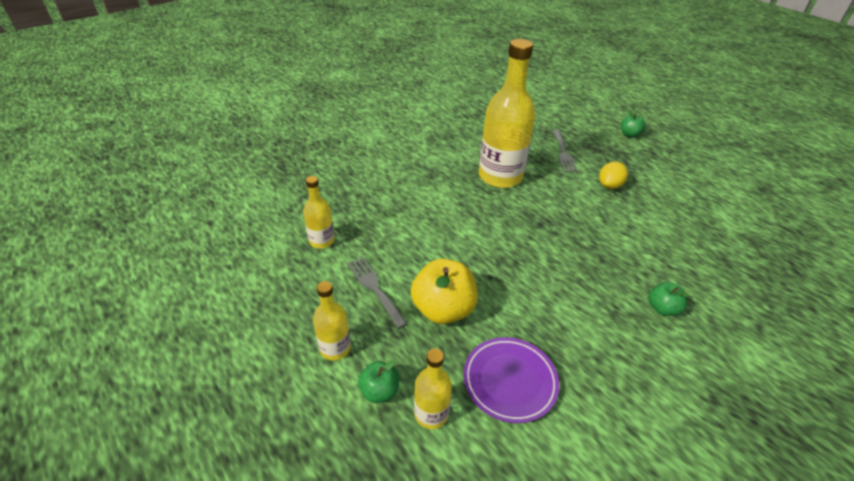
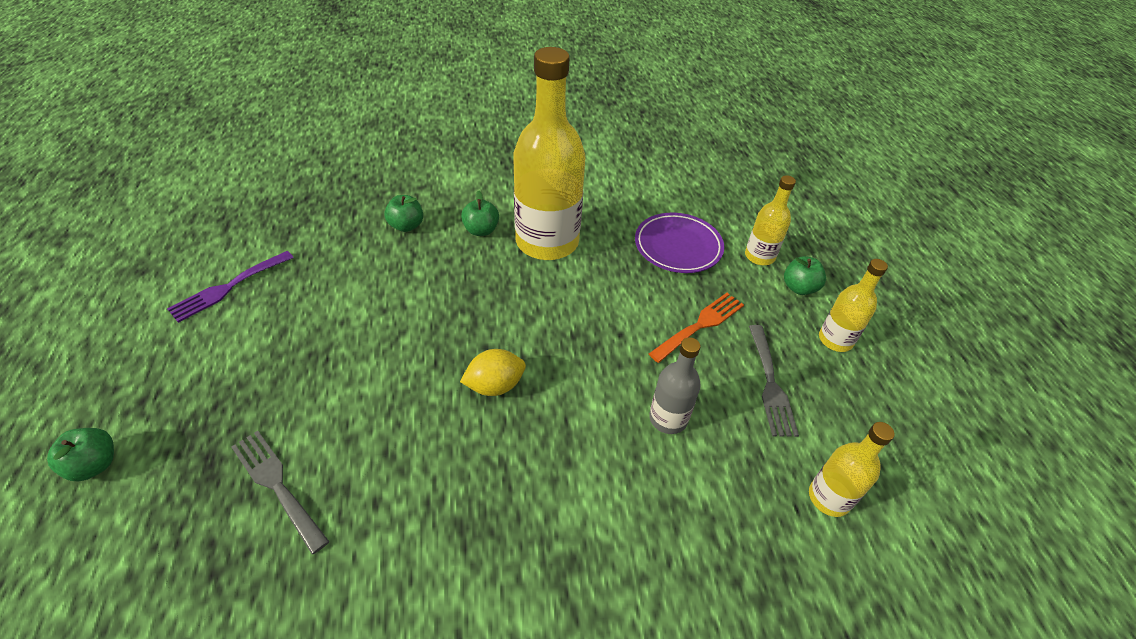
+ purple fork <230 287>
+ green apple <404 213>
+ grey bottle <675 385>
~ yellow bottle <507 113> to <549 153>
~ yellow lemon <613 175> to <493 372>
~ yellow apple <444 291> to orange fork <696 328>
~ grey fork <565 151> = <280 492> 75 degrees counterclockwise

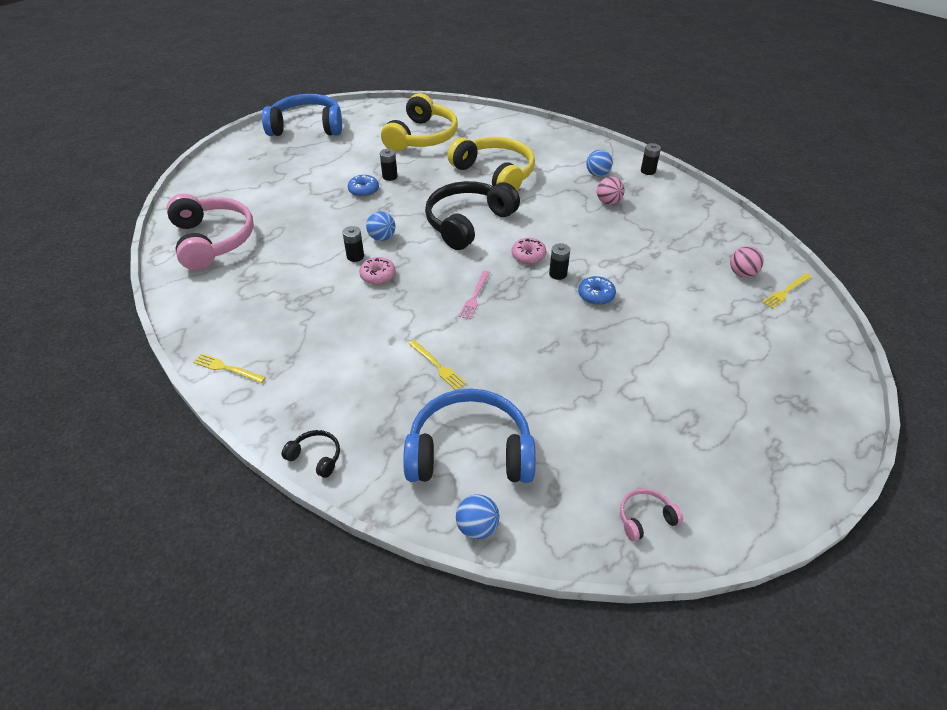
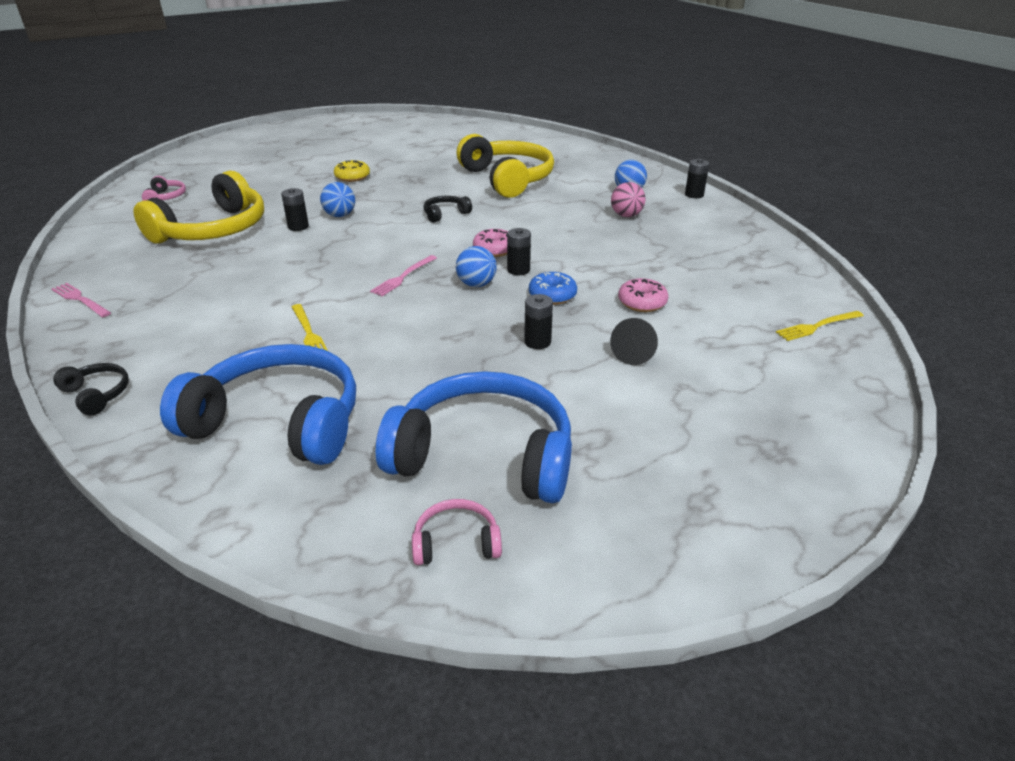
- pink ball <747 261>
+ black cone <634 341>
~ blue headphones <302 115> to <474 437>
~ pink donut <377 271> to <643 295>
~ black battery <388 165> to <538 321>
~ yellow headphones <419 122> to <198 207>
~ blue ball <478 516> to <476 266>
~ yellow fork <229 368> to pink fork <81 300>
~ blue donut <363 186> to yellow donut <352 171>
~ pink headphones <210 231> = <164 188> x0.42
~ black headphones <472 215> = <447 209> x0.42

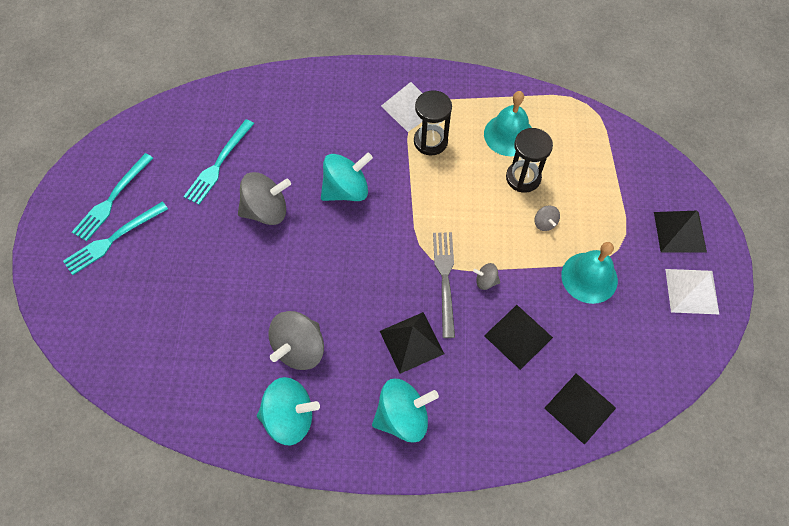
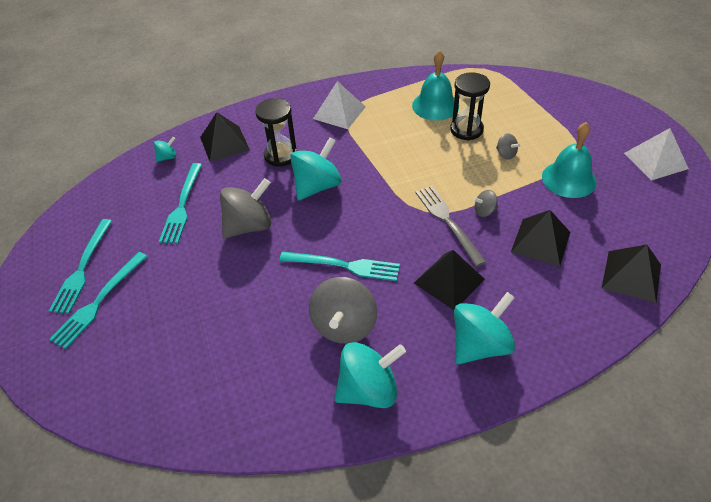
+ turquoise spinning top <165 149>
+ turquoise fork <339 266>
~ black hourglass <433 123> to <276 132>
~ black pyramid <680 232> to <225 137>

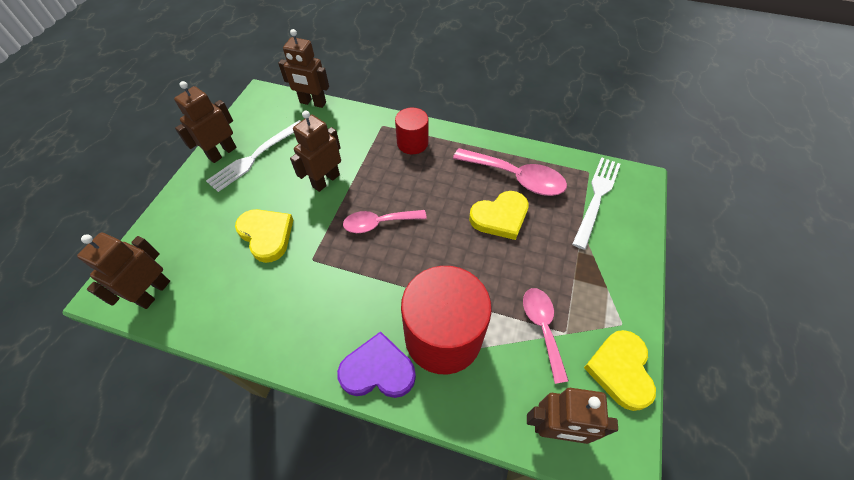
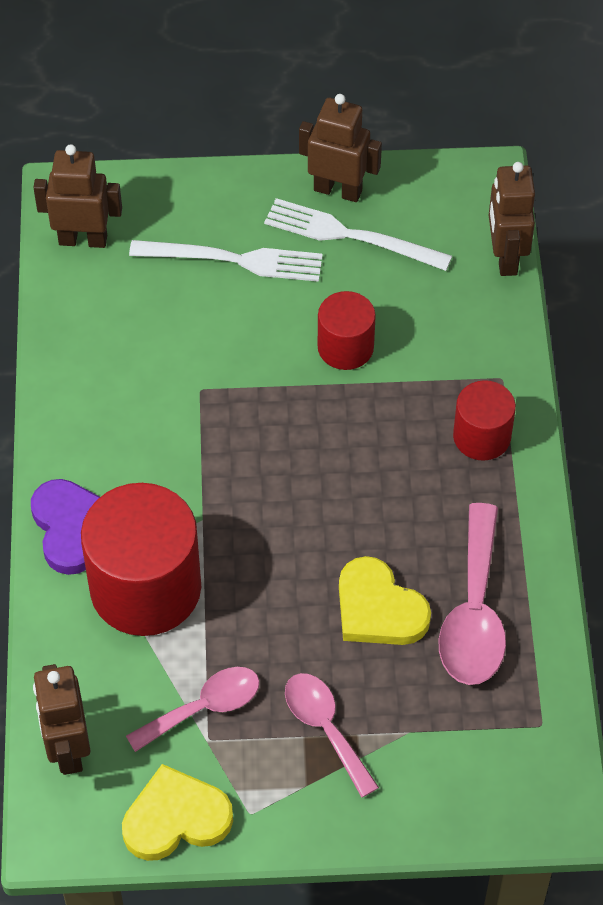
- yellow heart <264 236>
~ pink spoon <385 221> to <332 735>
~ white fork <597 203> to <226 261>
~ brown robot <315 151> to red cylinder <347 330>

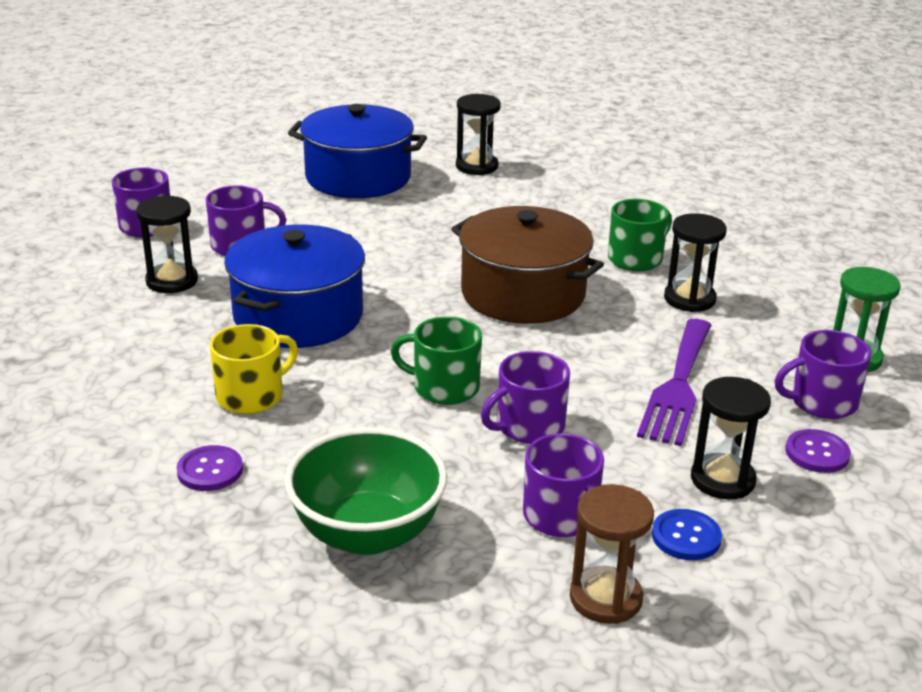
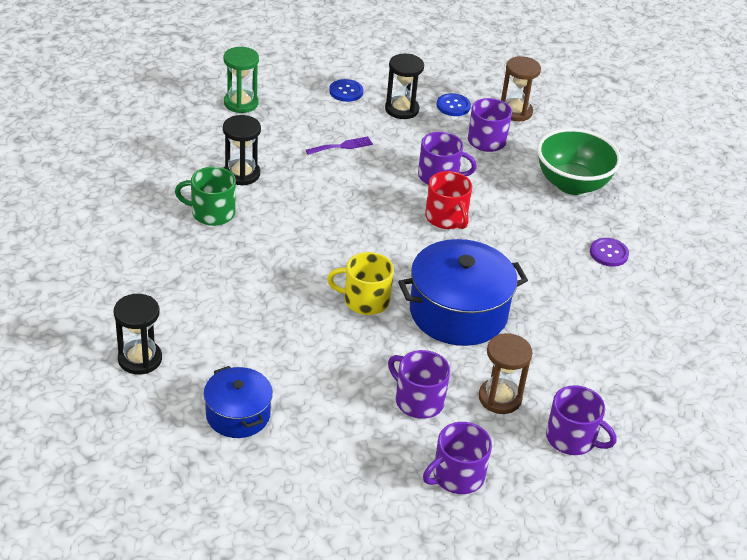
- brown pot <527 265>
~ yellow mug <254 369> to <360 283>
~ purple mug <823 374> to <581 420>
~ black hourglass <167 244> to brown hourglass <506 373>
~ green mug <436 360> to red mug <448 200>
~ purple button <818 451> to blue button <346 90>
~ blue pot <357 151> = <238 402> x0.59
~ purple fork <674 382> = <339 145> x0.50

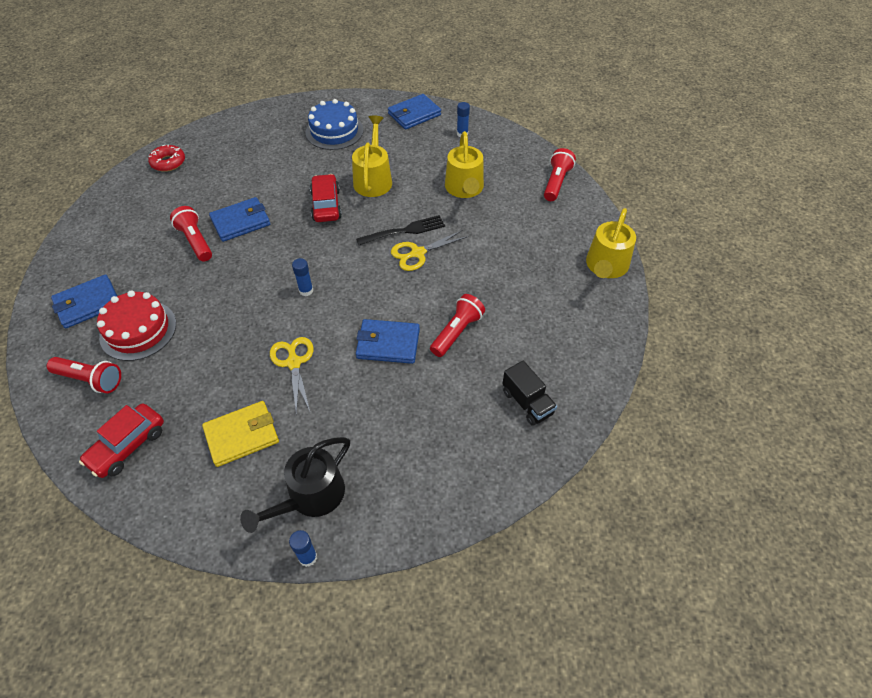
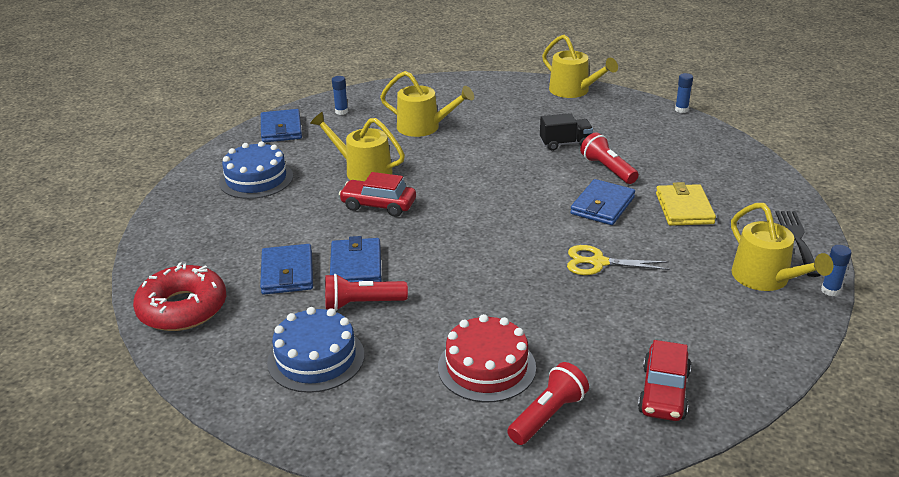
- yellow scissors <429 250>
- red flashlight <560 174>
+ blue cake <315 350>
~ blue wallet <84 301> to <286 269>
~ yellow wallet <240 434> to <686 204>
~ blue glue stick <302 277> to <684 93>
~ black fork <400 230> to <798 244>
~ black truck <529 393> to <566 132>
~ black watering can <295 485> to yellow watering can <782 247>
~ red car <121 440> = <664 380> 45 degrees clockwise
~ red donut <166 158> = <179 296> x1.72

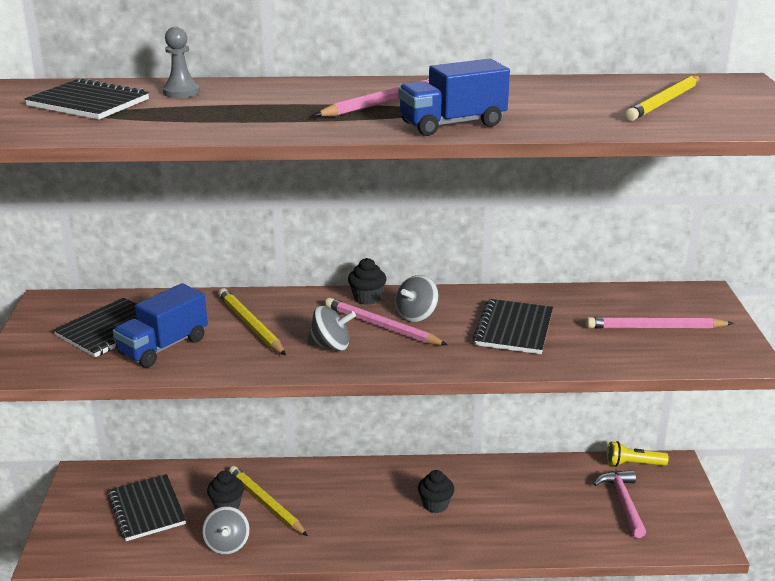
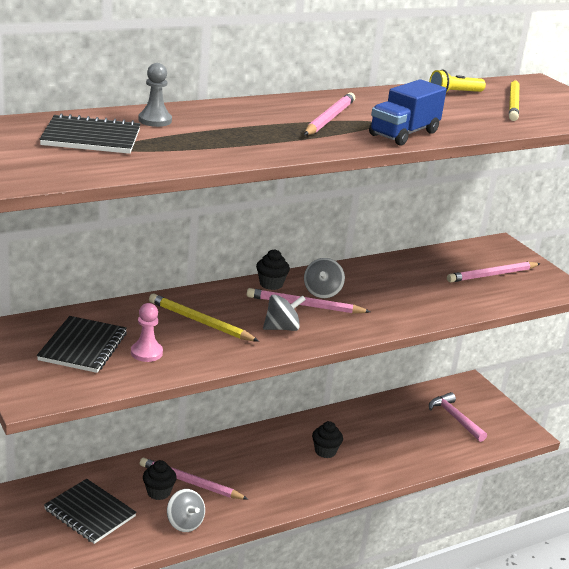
- black notebook <513 326>
~ yellow flashlight <638 454> to <457 81>
~ blue truck <160 325> to pink pawn <147 332>
~ yellow pencil <268 501> to pink pencil <194 479>

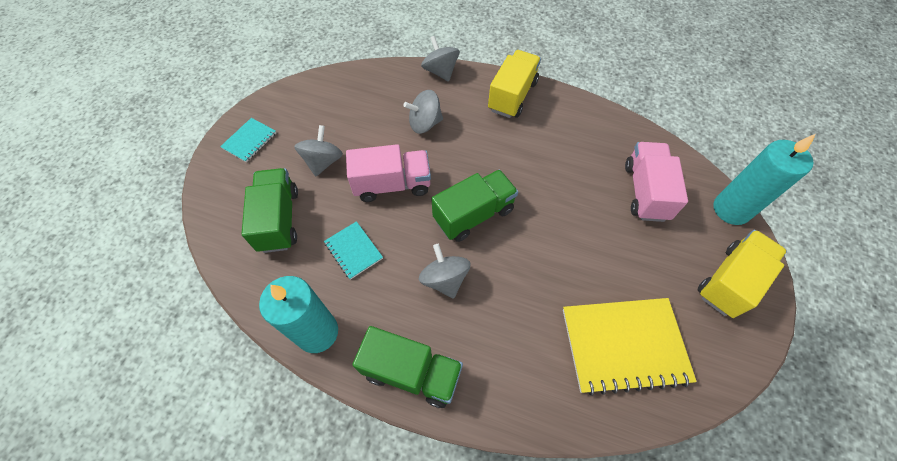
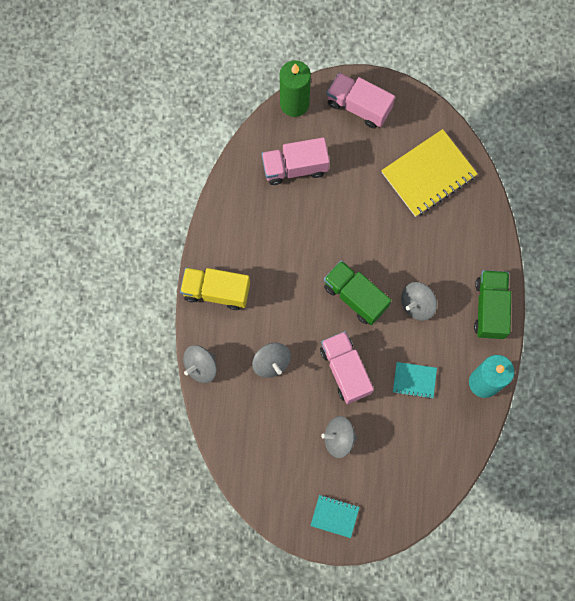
- green truck <269 210>
~ yellow truck <742 274> to pink truck <361 100>
~ turquoise candle <764 179> to green candle <295 88>
~ turquoise notebook <353 250> = <415 380> 60 degrees clockwise
~ yellow notebook <630 347> = <429 173> 75 degrees clockwise

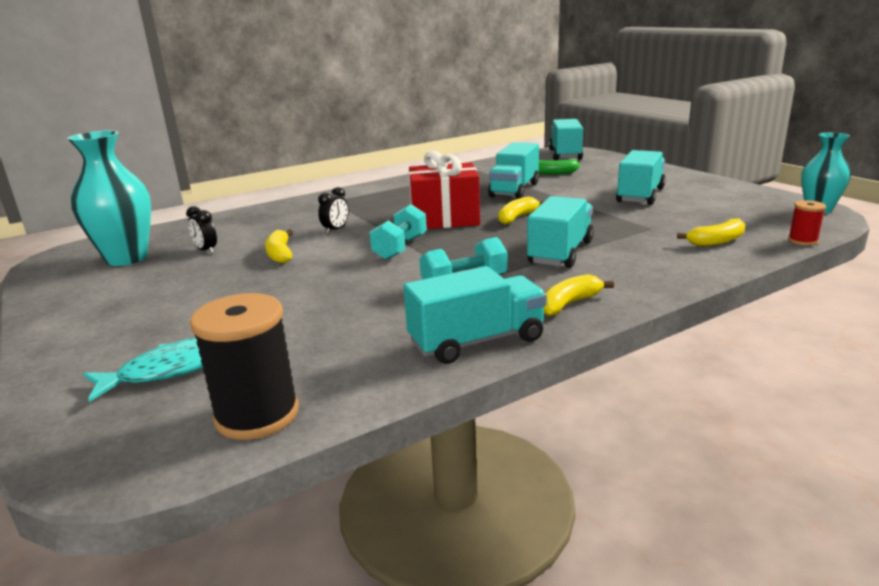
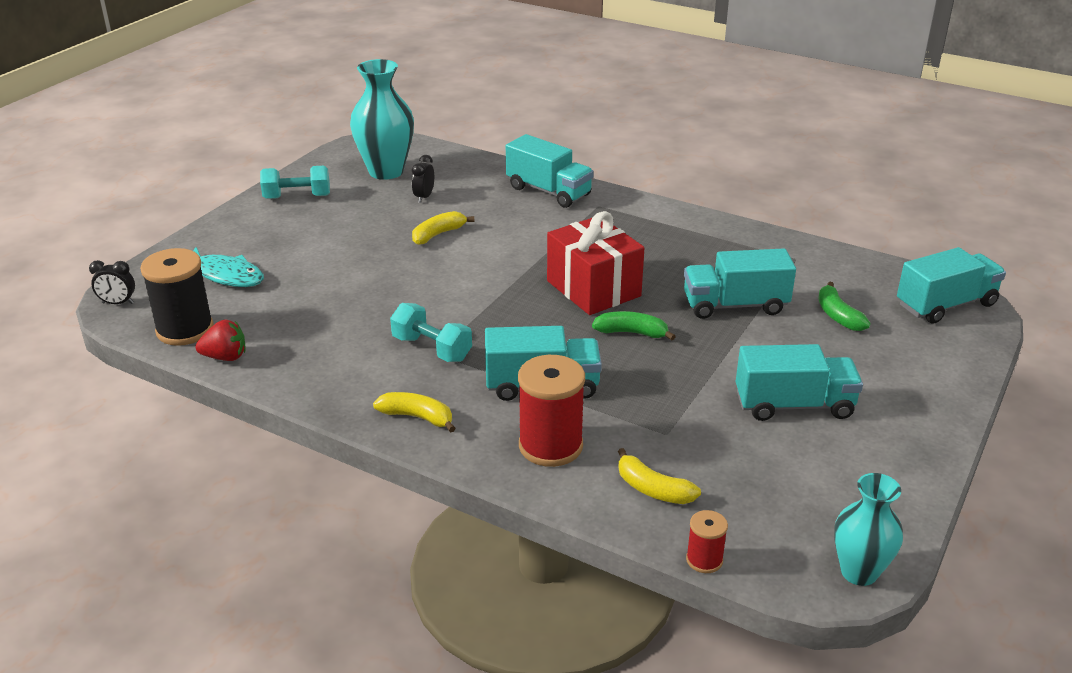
+ red strawberry <221 340>
+ red spool <551 411>
~ black clock <333 210> to <112 282>
~ turquoise dumbbell <398 232> to <295 182>
~ turquoise truck <475 315> to <550 171>
~ yellow banana <521 210> to green banana <634 325>

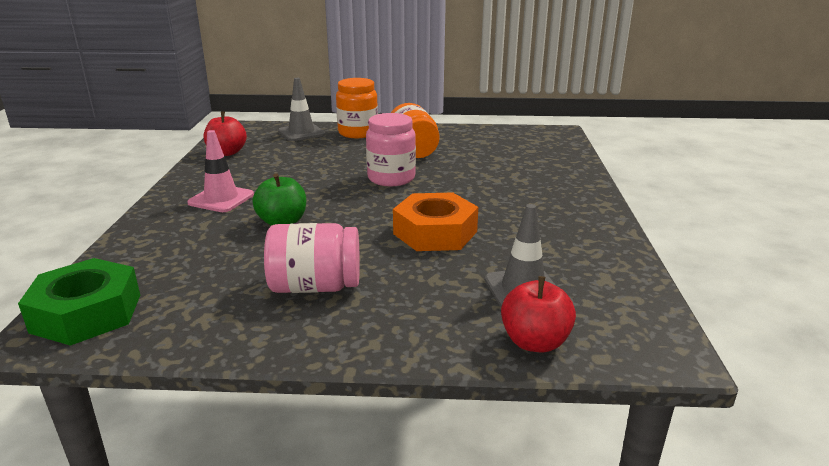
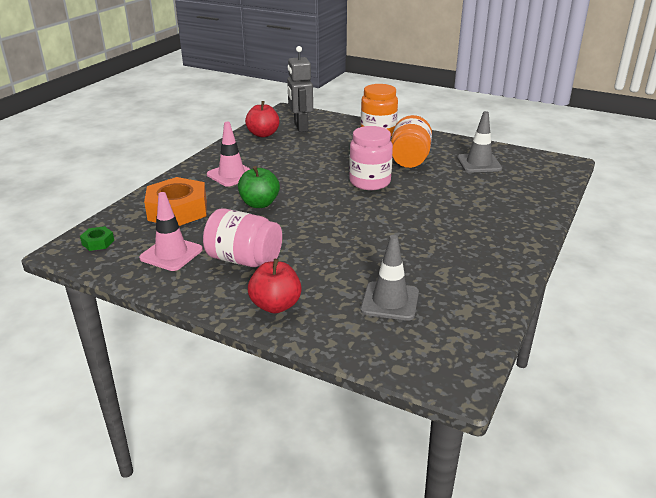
+ pink traffic cone <171 231>
+ grey robot <300 89>
~ grey traffic cone <301 109> to <479 142>
~ orange nut <435 221> to <175 201>
~ red apple <538 314> to <275 286>
~ green nut <79 302> = <97 238> x0.44

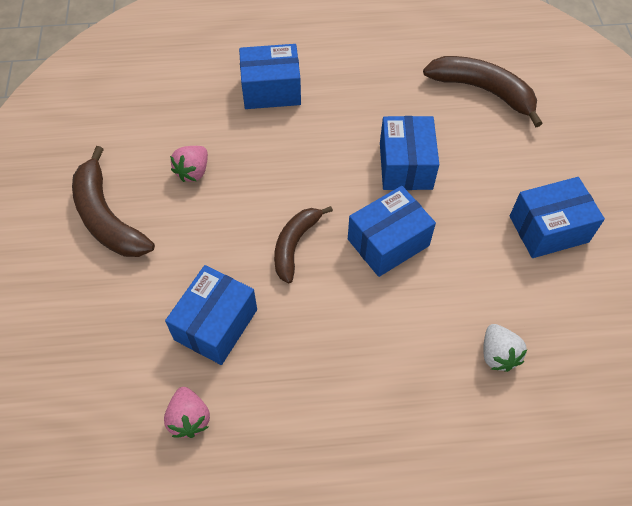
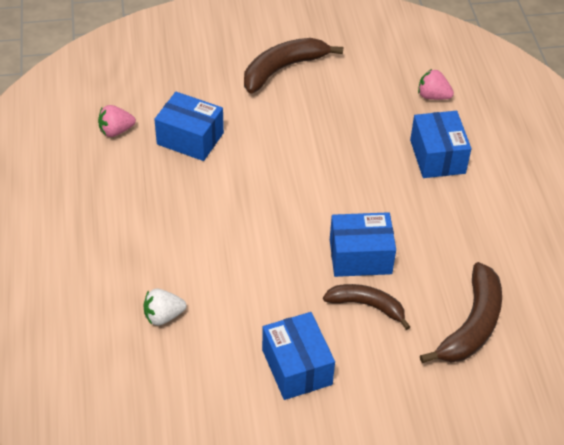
- blue box <392 231>
~ pink strawberry <189 164> to <436 84>
~ brown banana <303 244> to <366 307>

